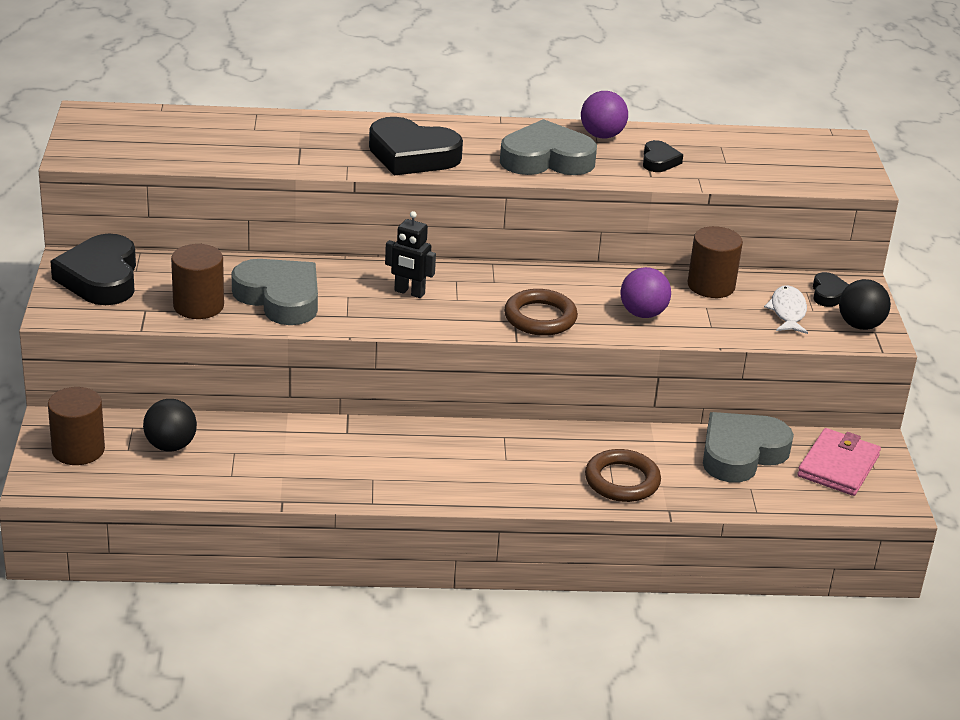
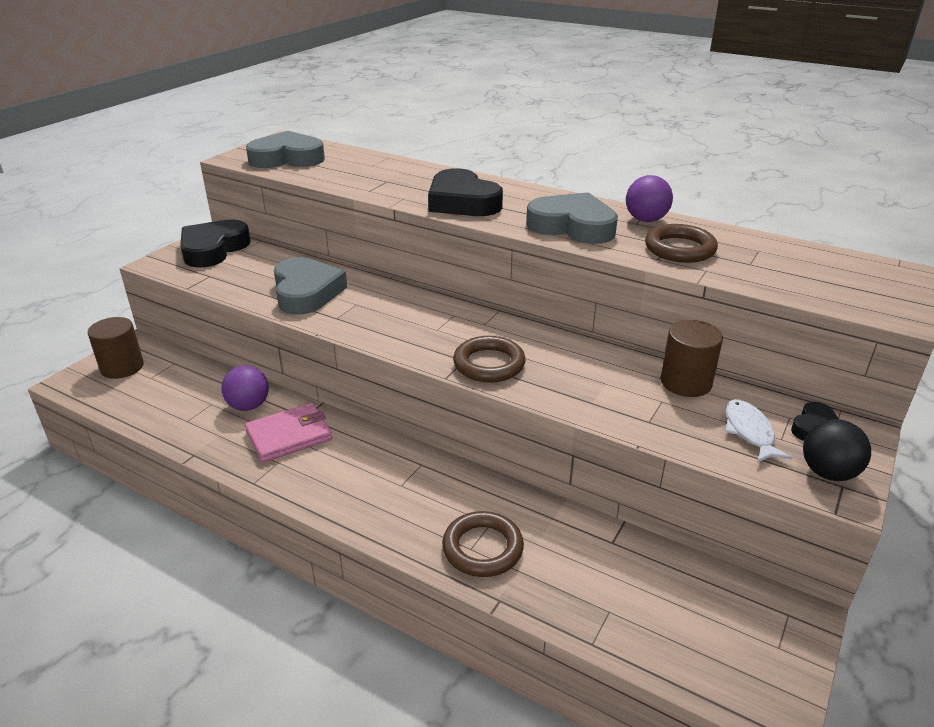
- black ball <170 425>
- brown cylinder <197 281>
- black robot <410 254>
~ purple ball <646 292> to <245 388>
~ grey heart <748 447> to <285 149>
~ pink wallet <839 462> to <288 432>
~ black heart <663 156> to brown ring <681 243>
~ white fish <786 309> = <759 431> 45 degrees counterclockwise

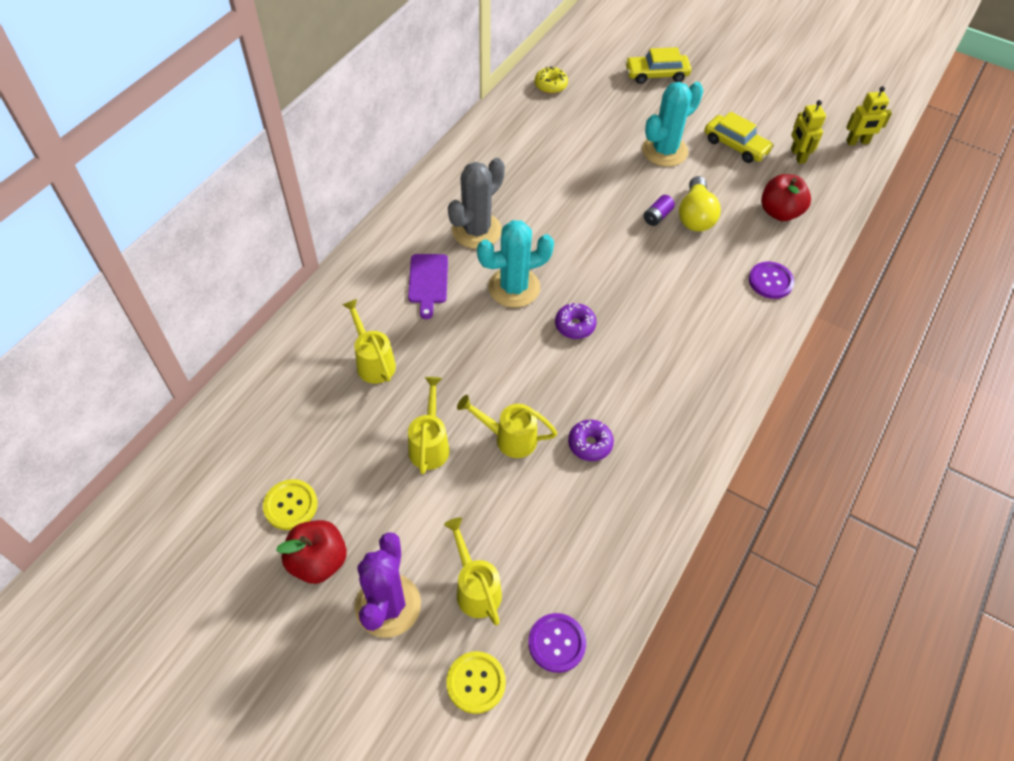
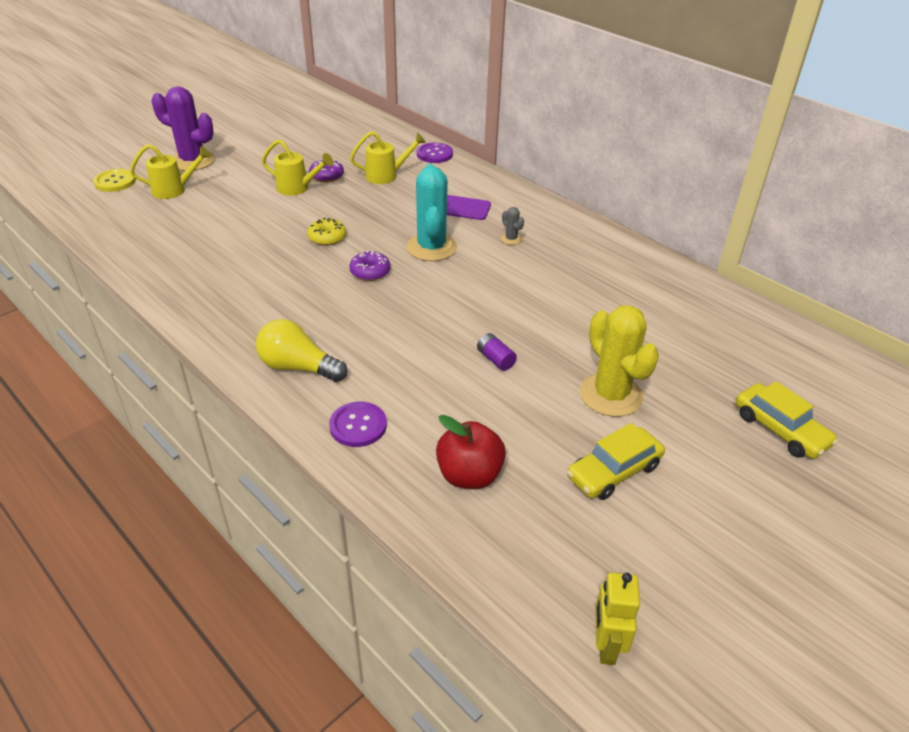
- yellow button <290 504>
- red apple <311 552>
- yellow watering can <507 426>
- yellow robot <808 132>
~ purple button <557 643> to <435 153>
~ yellow donut <551 80> to <326 231>
~ purple donut <591 440> to <326 170>
~ yellow light bulb <700 204> to <302 350>
~ turquoise cactus <672 124> to yellow cactus <619 361>
~ yellow car <658 65> = <787 420> 135 degrees clockwise
~ grey cactus <476 203> = <512 226> x0.42

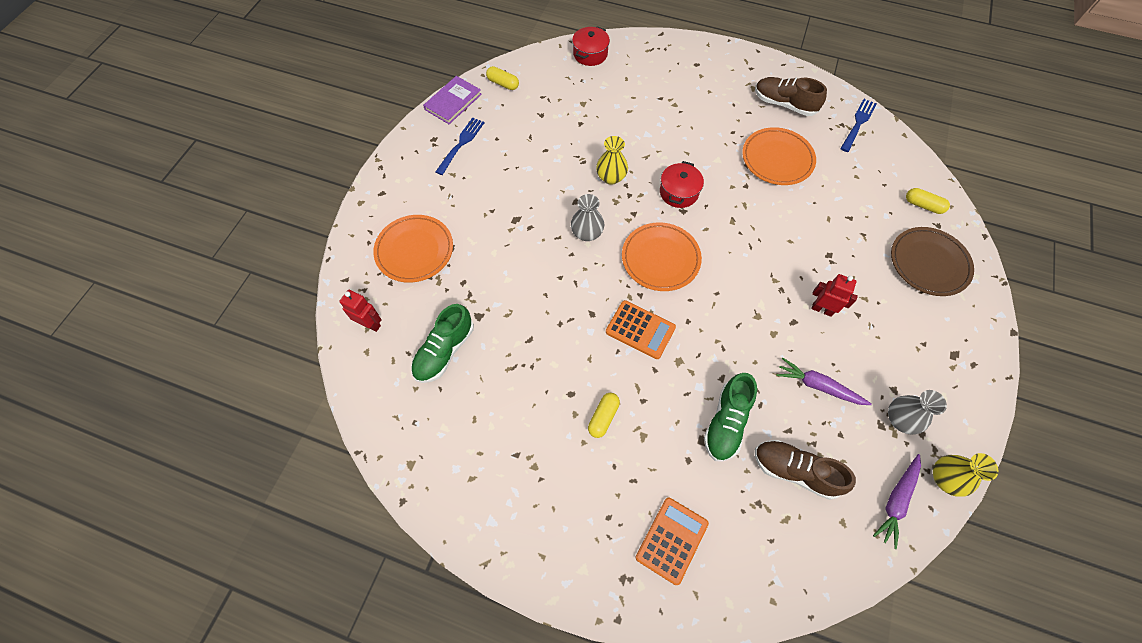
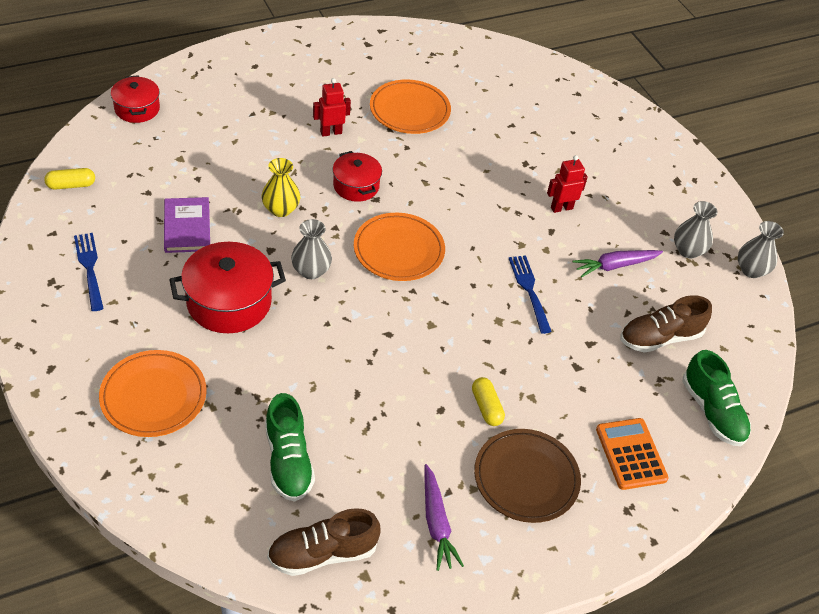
- orange calculator <641 329>
- yellow capsule <928 201>
+ red pot <227 287>
~ red robot <360 311> to <332 107>
~ purple book <452 100> to <187 225>
~ green shoe <730 417> to <717 398>
~ brown shoe <791 96> to <323 542>
~ blue fork <858 125> to <530 294>
~ purple carrot <897 501> to <444 517>
~ brown plate <932 261> to <527 476>
~ yellow vase <966 475> to grey vase <761 249>

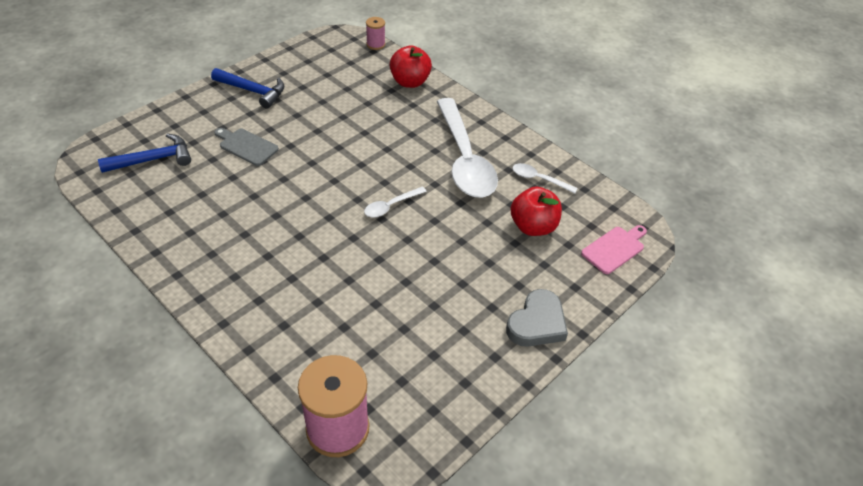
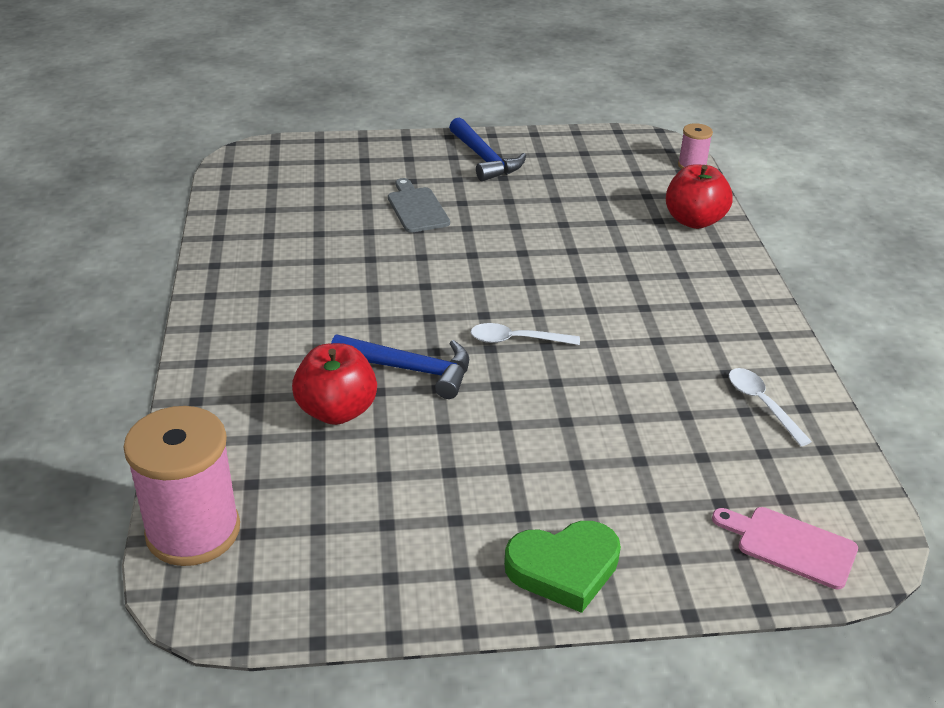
- white spoon <467 147>
~ blue hammer <144 153> to <400 367>
~ red apple <536 211> to <334 384>
~ grey heart <537 318> to green heart <562 567>
~ pink cutting board <614 249> = <785 548> 150 degrees counterclockwise

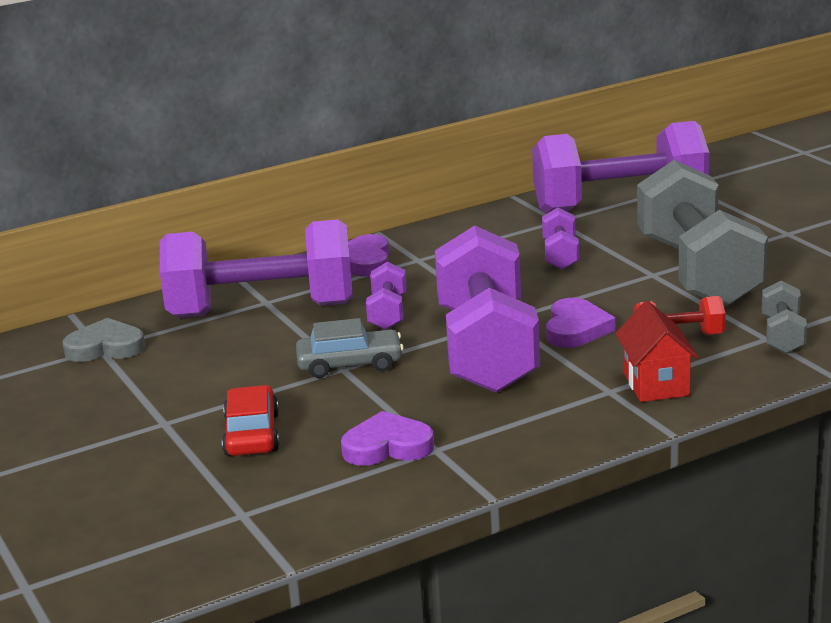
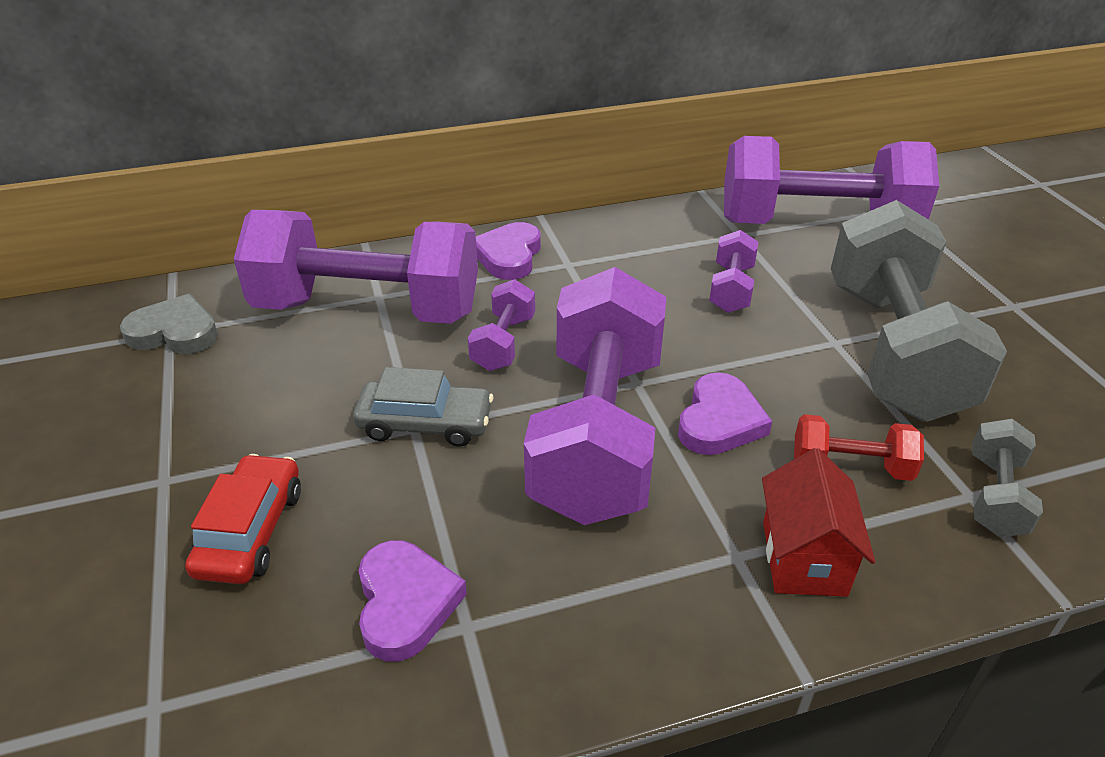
~ purple heart <387 438> = <412 600> 75 degrees clockwise

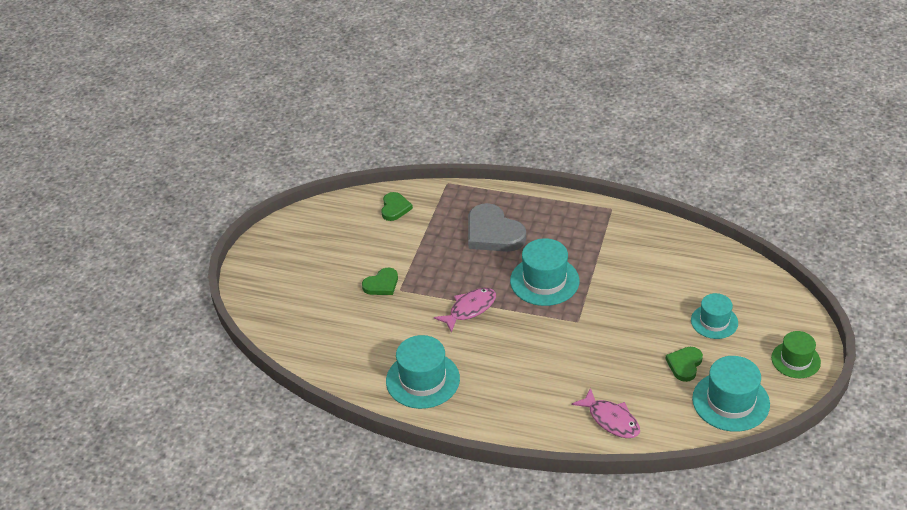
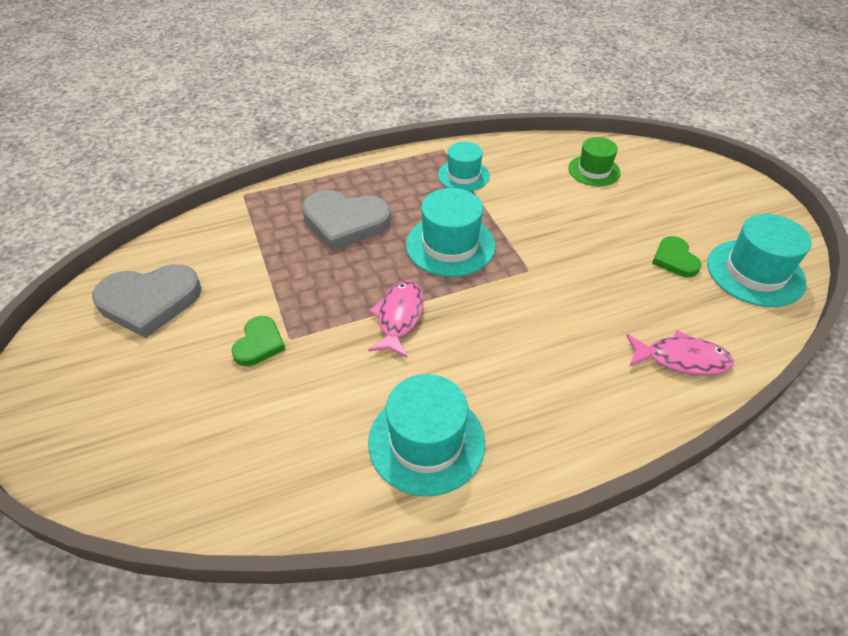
- green heart <397 206>
+ grey heart <147 301>
~ turquoise hat <714 316> to <464 166>
~ green hat <796 354> to <594 161>

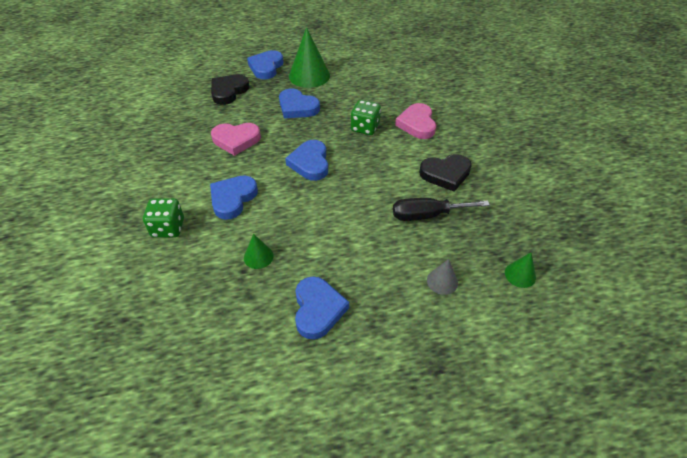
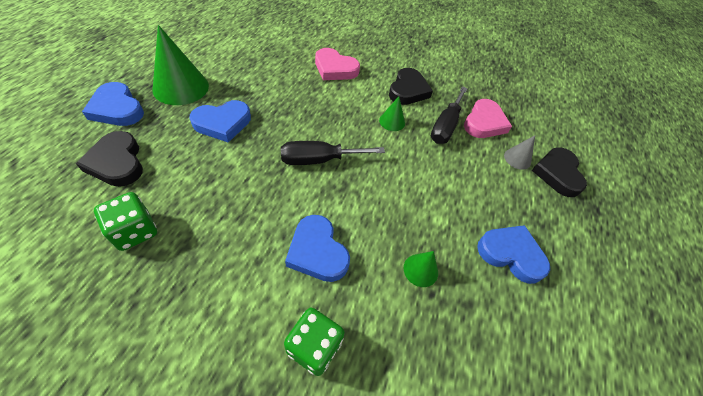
+ black heart <559 172>
~ pink heart <236 139> to <488 118>
~ green dice <366 117> to <125 221>
~ green cone <520 270> to <392 113>
~ blue heart <306 160> to black screwdriver <333 153>

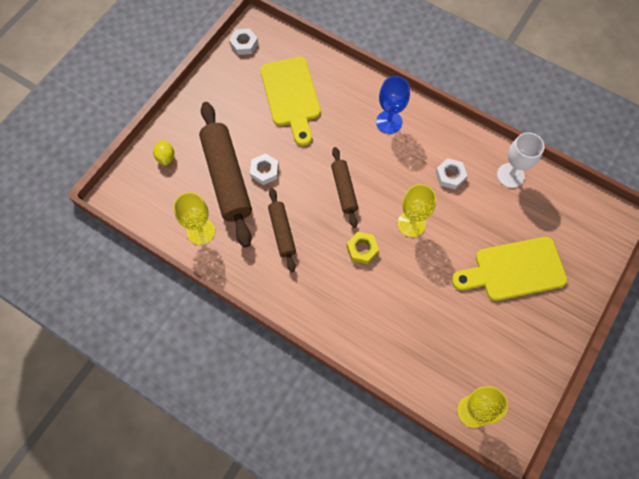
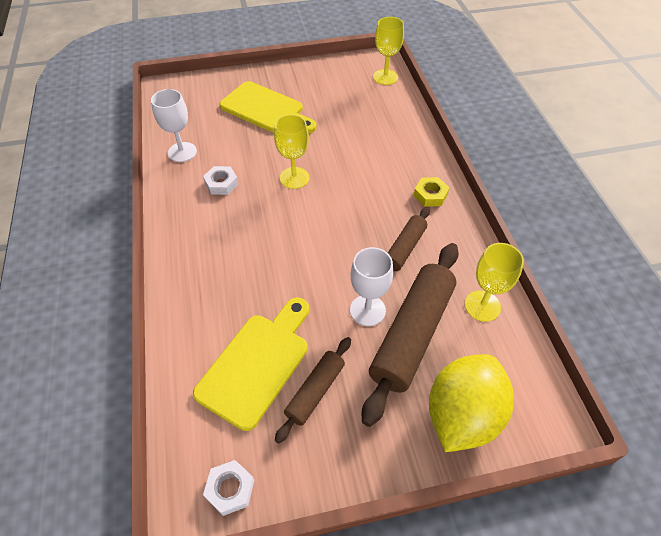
- blue goblet <393 105>
~ brown rolling pin <344 187> to <313 390>
~ yellow nut <363 248> to <431 192>
~ white nut <264 169> to white goblet <371 286>
~ yellow lemon <163 153> = <471 403> x2.48

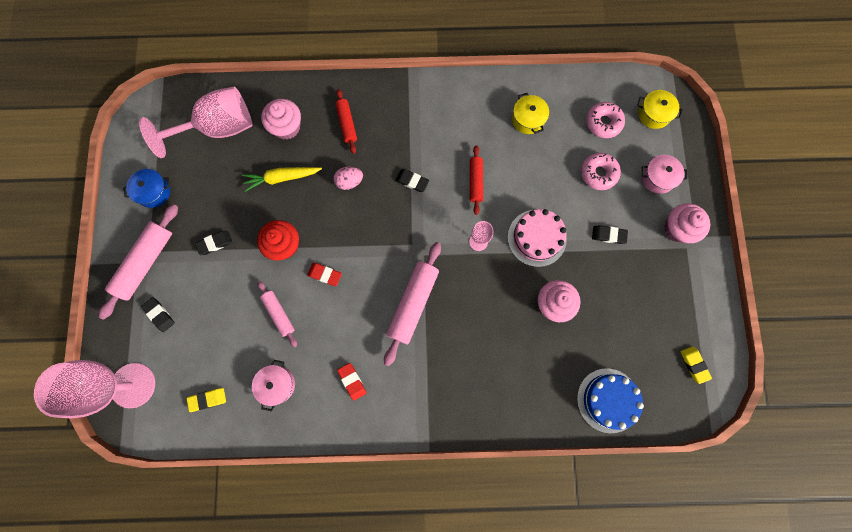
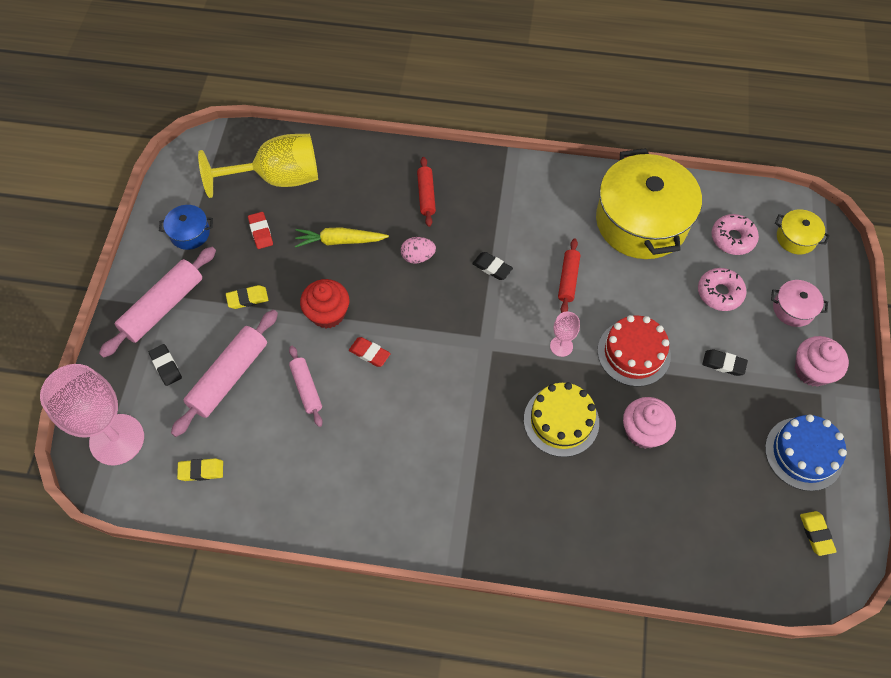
- pink pot <273 386>
- pink cupcake <281 119>
+ yellow cake <561 419>
~ red eraser <351 381> to <260 230>
~ pink rolling pin <412 304> to <224 373>
~ blue cake <610 400> to <806 452>
~ pink goblet <195 122> to yellow goblet <258 166>
~ black eraser <214 243> to yellow eraser <247 297>
~ pink cake <537 238> to red cake <634 351>
~ yellow pot <530 113> = <649 203> x2.32

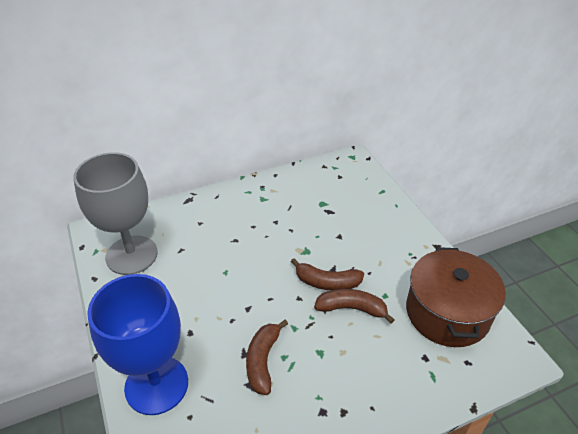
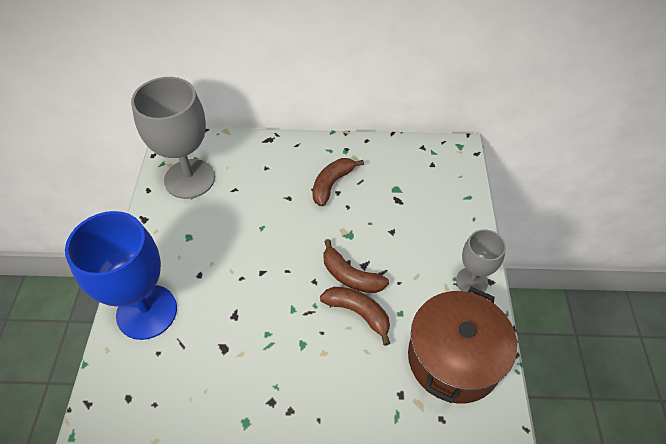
+ grey goblet <481 261>
~ brown banana <267 357> to <338 182>

